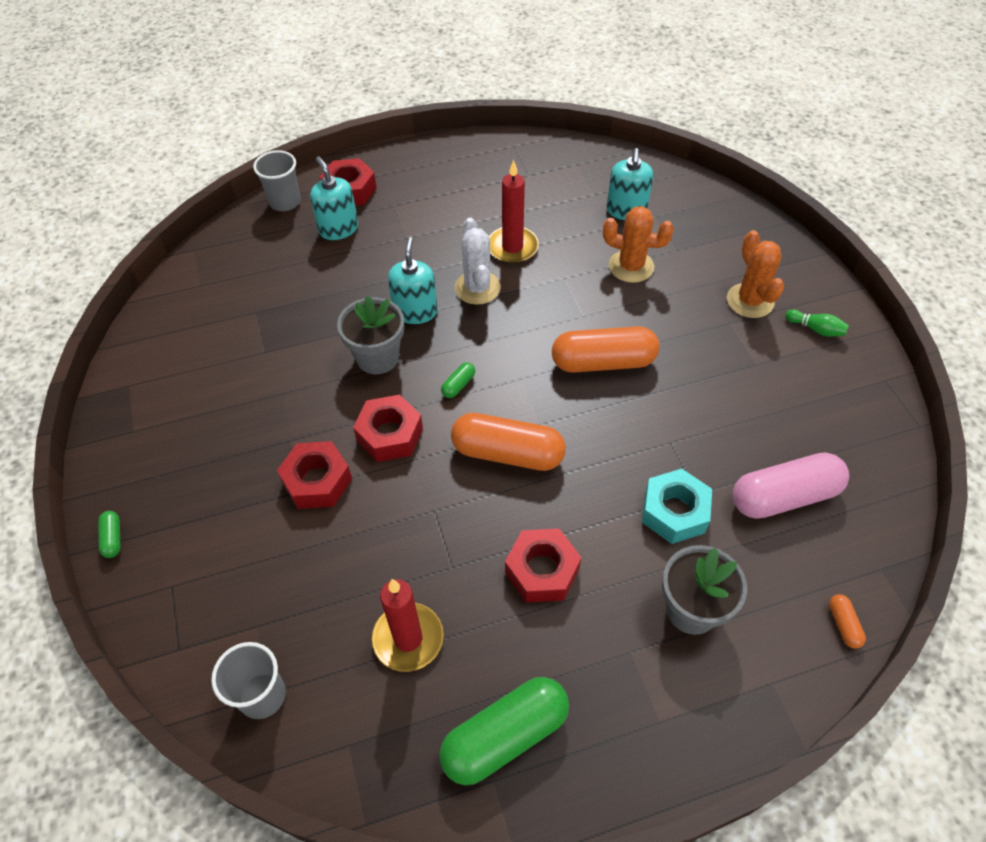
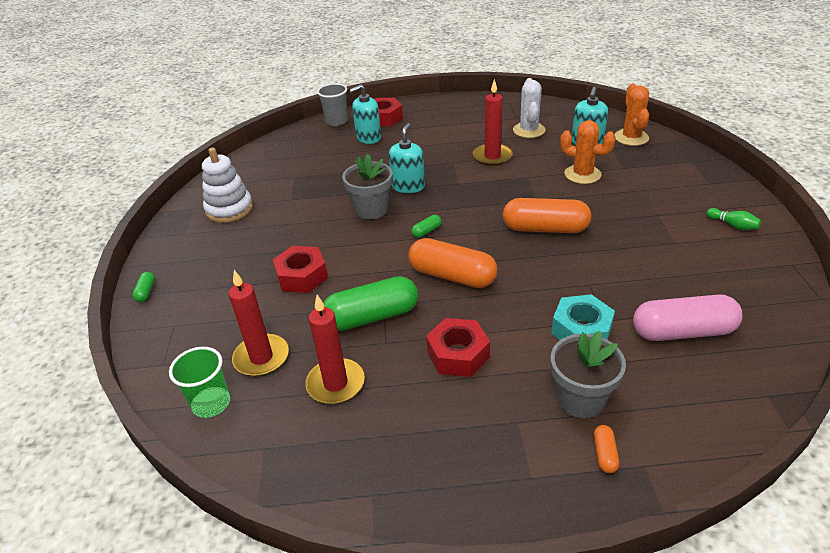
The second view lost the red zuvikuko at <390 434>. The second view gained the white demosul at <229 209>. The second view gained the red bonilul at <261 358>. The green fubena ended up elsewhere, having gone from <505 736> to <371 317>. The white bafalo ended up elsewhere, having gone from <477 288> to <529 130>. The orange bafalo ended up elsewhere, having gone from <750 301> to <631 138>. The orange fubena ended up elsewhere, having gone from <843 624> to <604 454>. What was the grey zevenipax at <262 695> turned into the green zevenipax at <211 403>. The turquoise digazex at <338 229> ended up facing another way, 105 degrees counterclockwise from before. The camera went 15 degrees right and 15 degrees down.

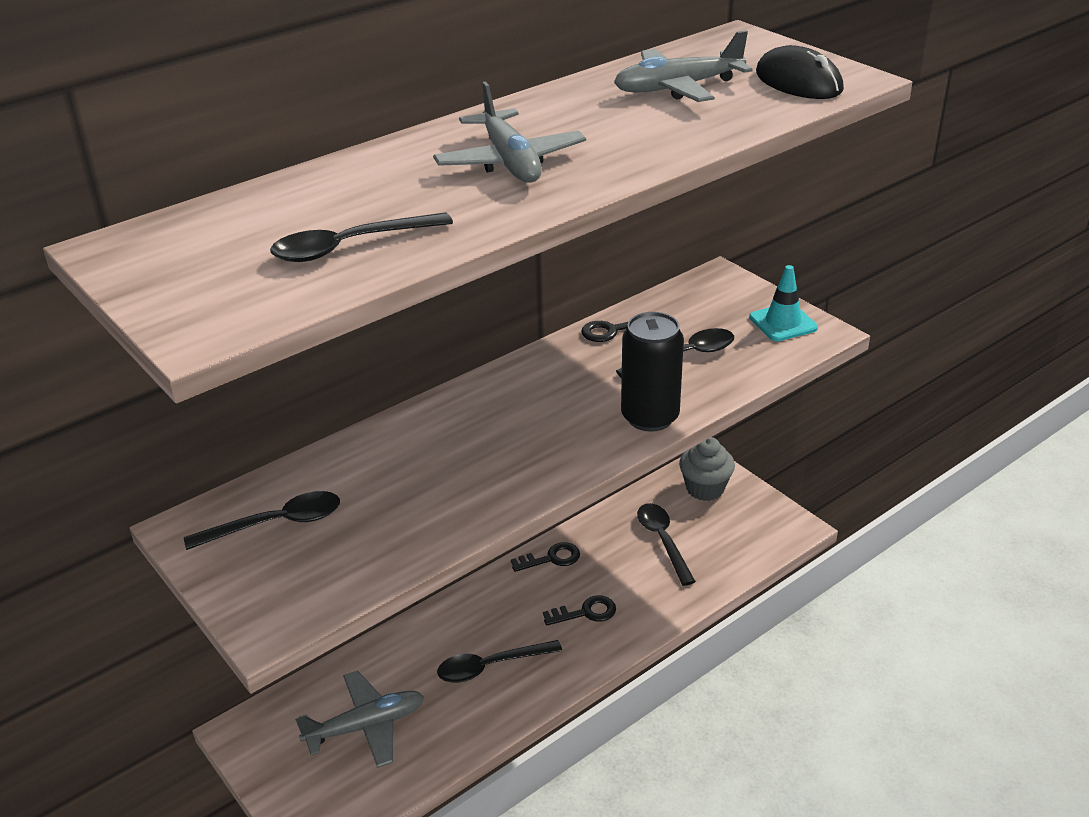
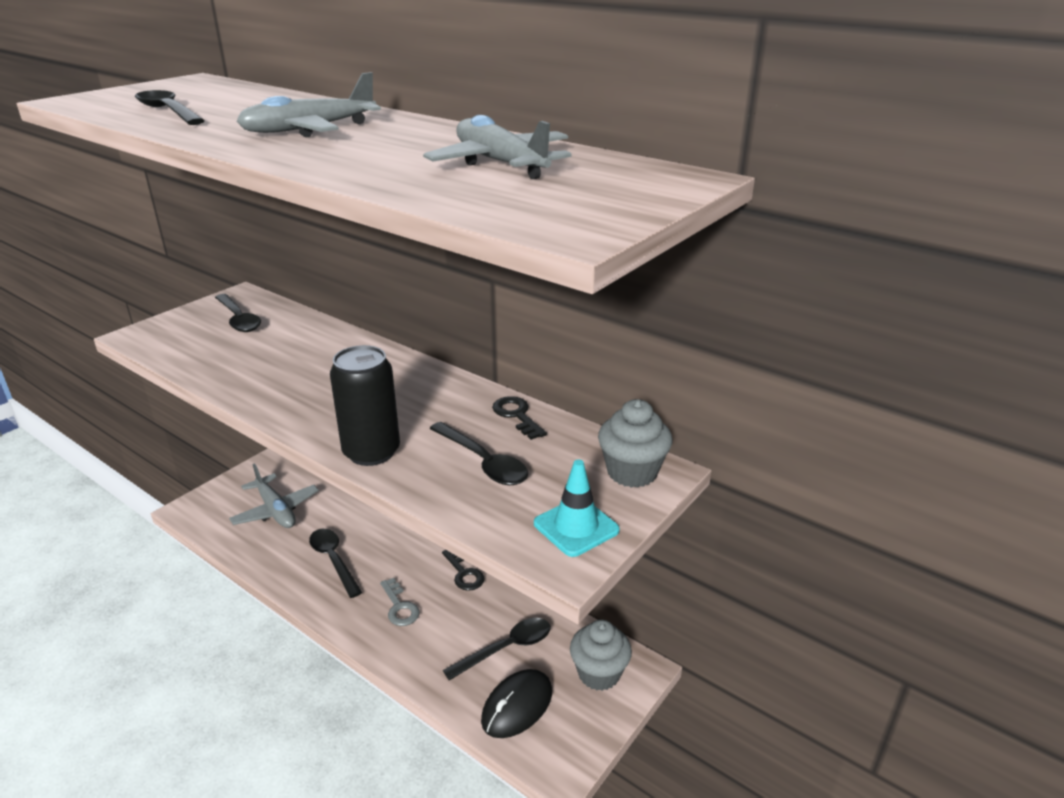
The second view gained the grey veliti at <632 472>. The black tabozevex ended up elsewhere, having gone from <798 82> to <517 706>. What was the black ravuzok at <586 612> turned into the grey ravuzok at <399 607>. The camera went 75 degrees right and 5 degrees down.

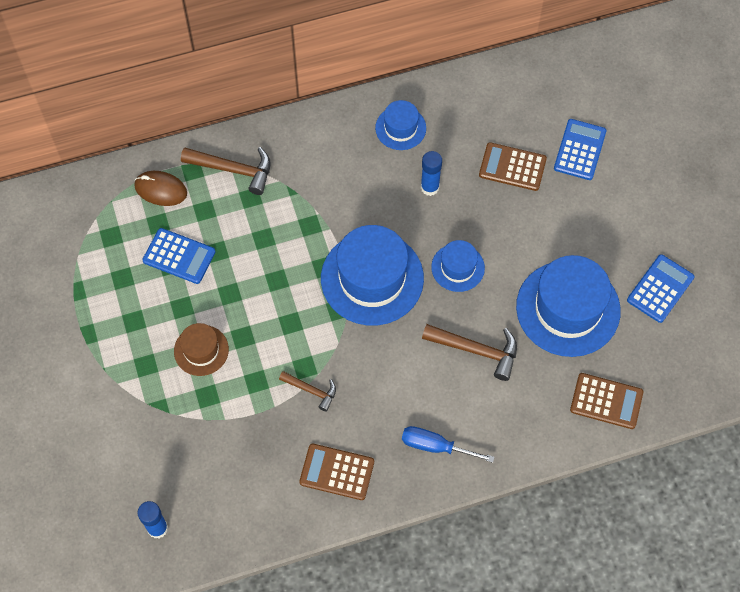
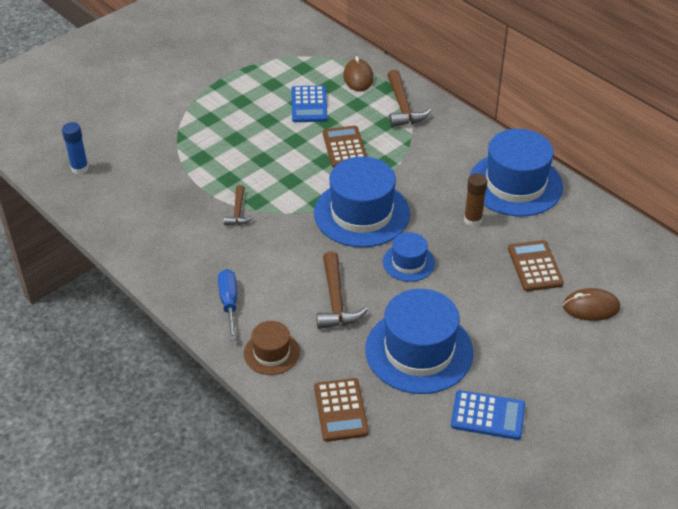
The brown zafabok ended up elsewhere, having gone from <201 350> to <271 353>. The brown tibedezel ended up elsewhere, having gone from <337 472> to <345 147>. Where the blue tibedezel stood at <580 150>, the brown tabozevex came to stand at <591 307>. What was the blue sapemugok at <430 187> turned into the brown sapemugok at <473 220>. The size of the blue zafabok at <400 128> changed by a factor of 1.92. The camera went 65 degrees right and 20 degrees down.

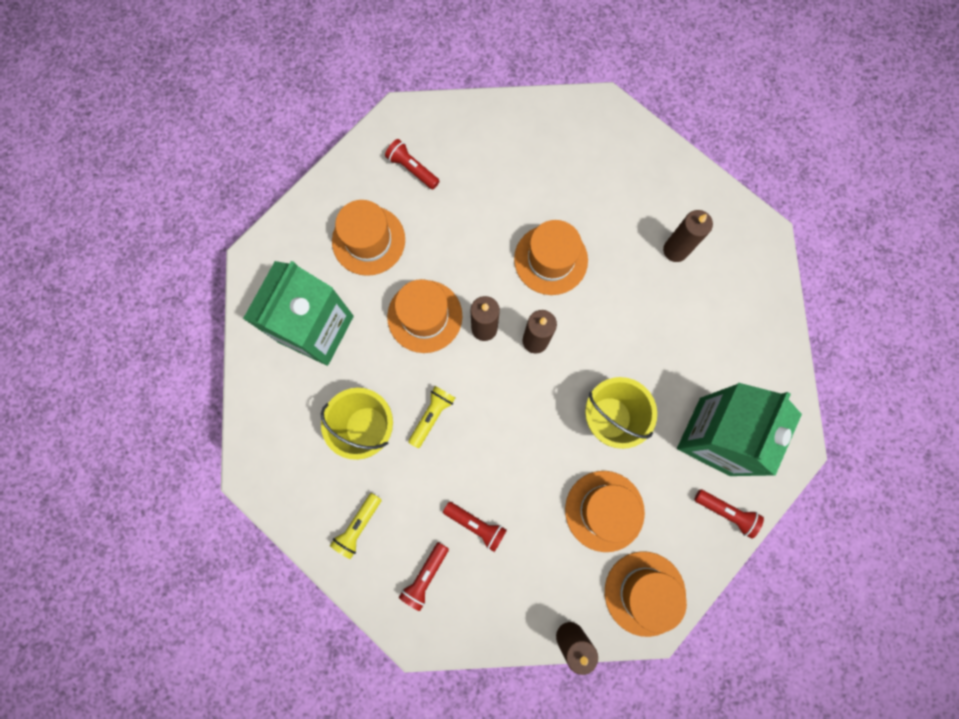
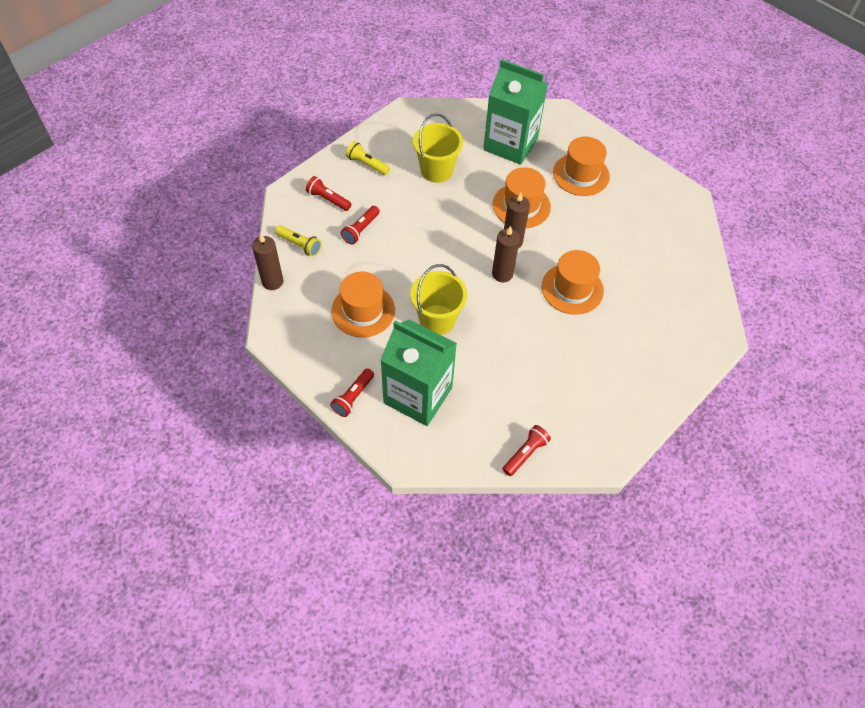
The second view lost the orange zafabok at <644 593>. The second view lost the brown bonilul at <675 250>. The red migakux ended up elsewhere, having gone from <412 169> to <525 453>. The yellow migakux ended up elsewhere, having gone from <432 416> to <299 245>. The camera went 90 degrees right and 20 degrees down.

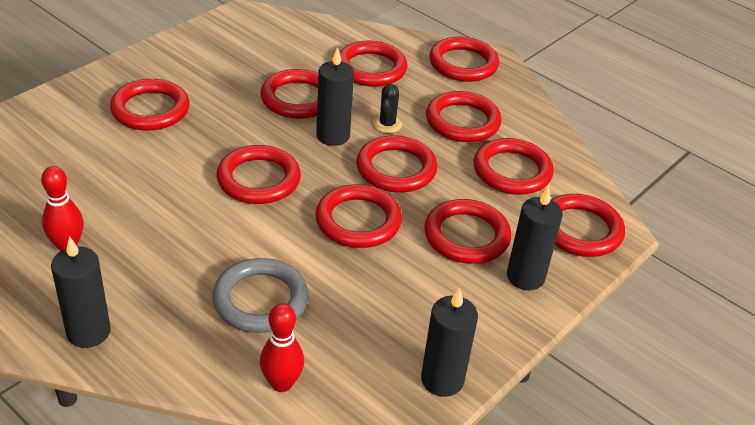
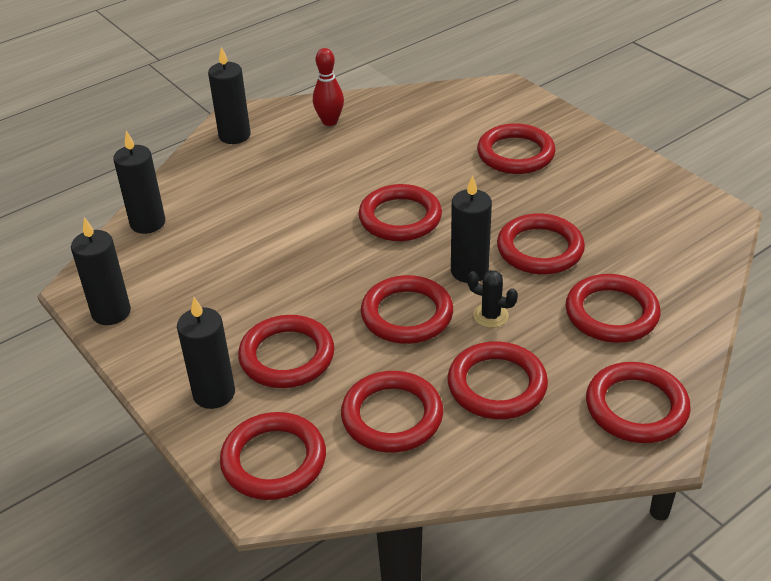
The second view lost the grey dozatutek at <260 300>. The second view lost the red dozatutek at <358 221>. Where the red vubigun stood at <281 383>, the black bonilul came to stand at <148 223>. The camera went 105 degrees right and 0 degrees up.

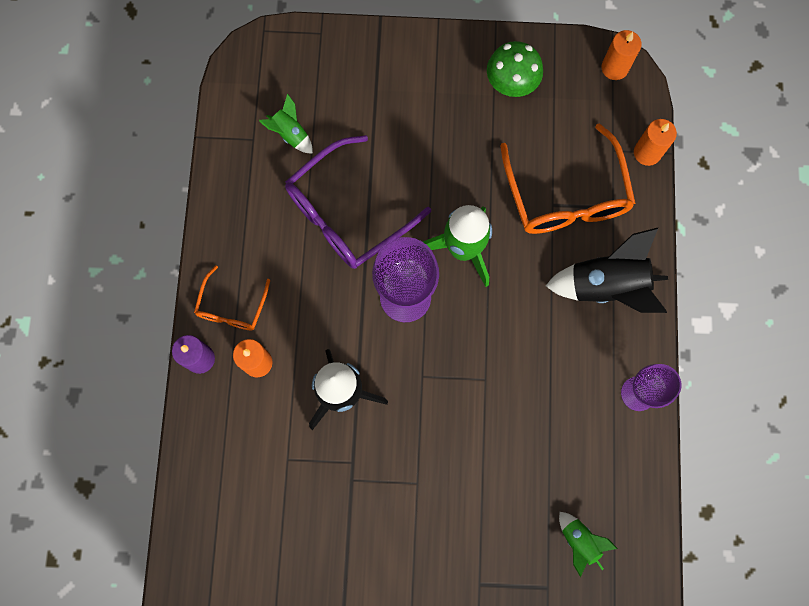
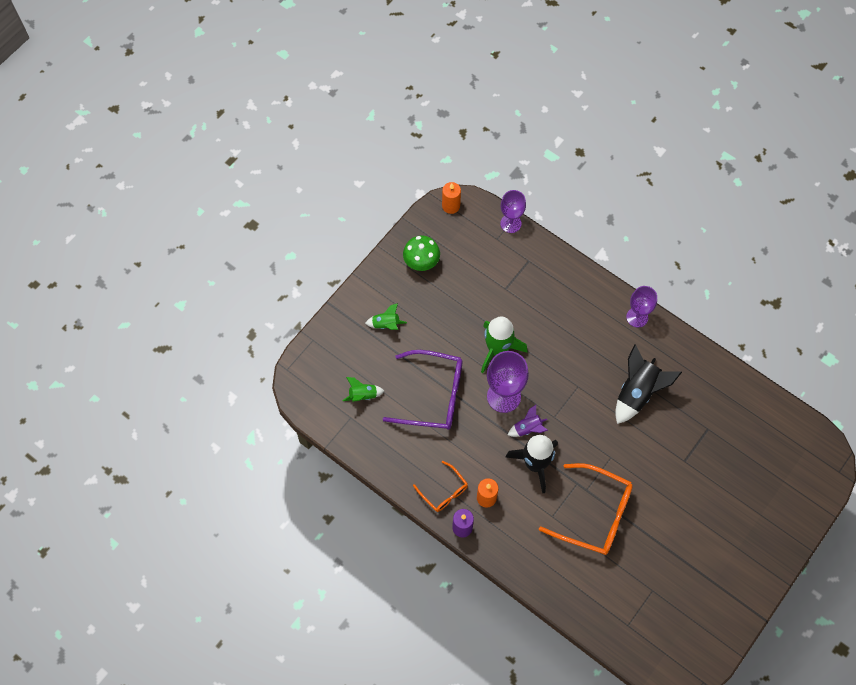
The second view gained the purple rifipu at <528 428>. The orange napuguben ended up elsewhere, having gone from <566 195> to <595 514>. The black rifipu ended up elsewhere, having gone from <606 286> to <637 392>. The green rifipu ended up elsewhere, having gone from <579 541> to <386 324>. Where the orange bonilul stood at <647 153>, the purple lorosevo came to stand at <510 223>. The purple napuguben at <347 213> ended up facing another way, 75 degrees counterclockwise from before. The camera went 55 degrees left and 10 degrees down.

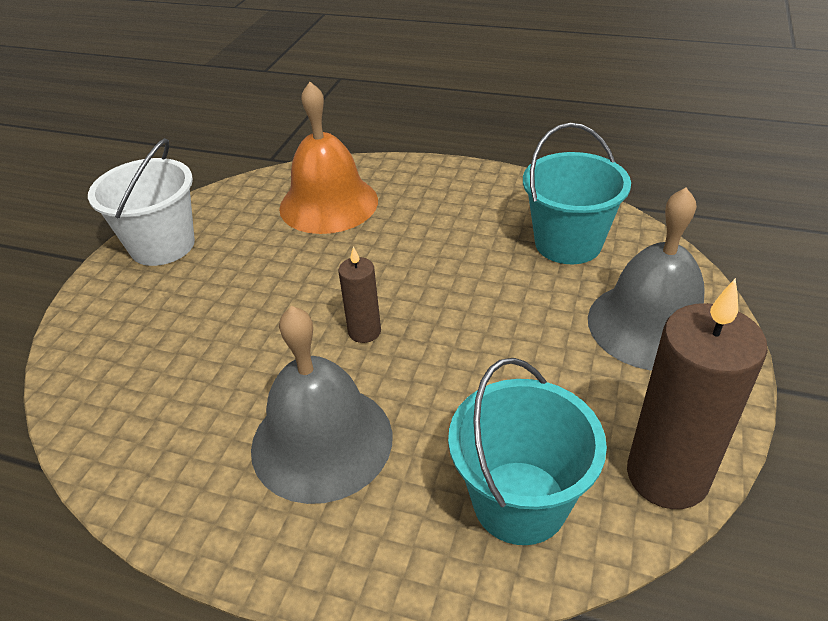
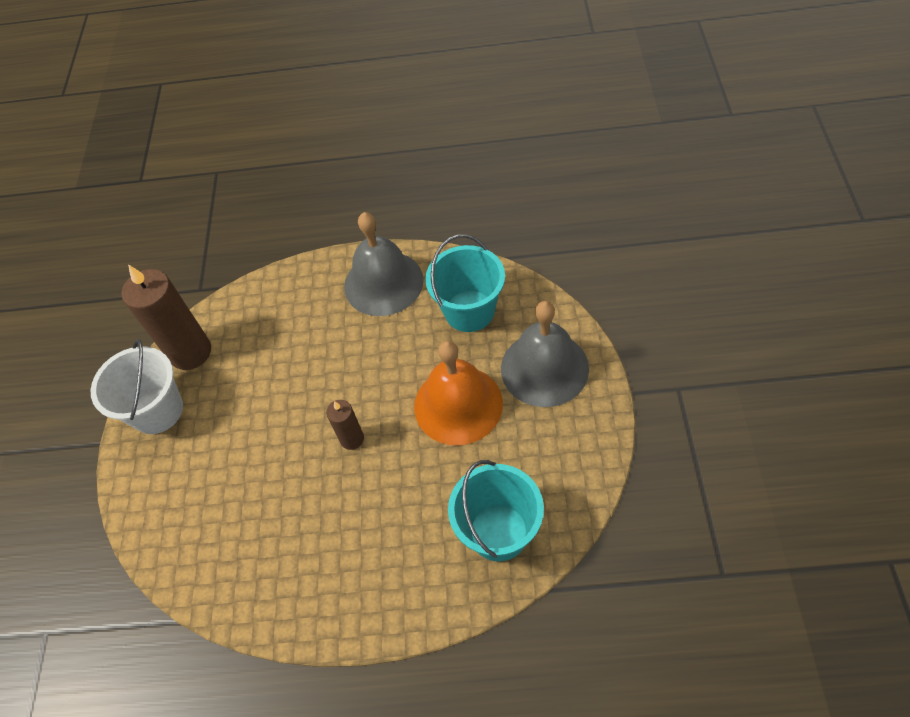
The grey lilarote ended up elsewhere, having gone from <322 441> to <383 283>. The orange lilarote ended up elsewhere, having gone from <328 204> to <458 404>. The brown bonilul ended up elsewhere, having gone from <667 476> to <190 352>. The camera went 15 degrees left and 15 degrees up.

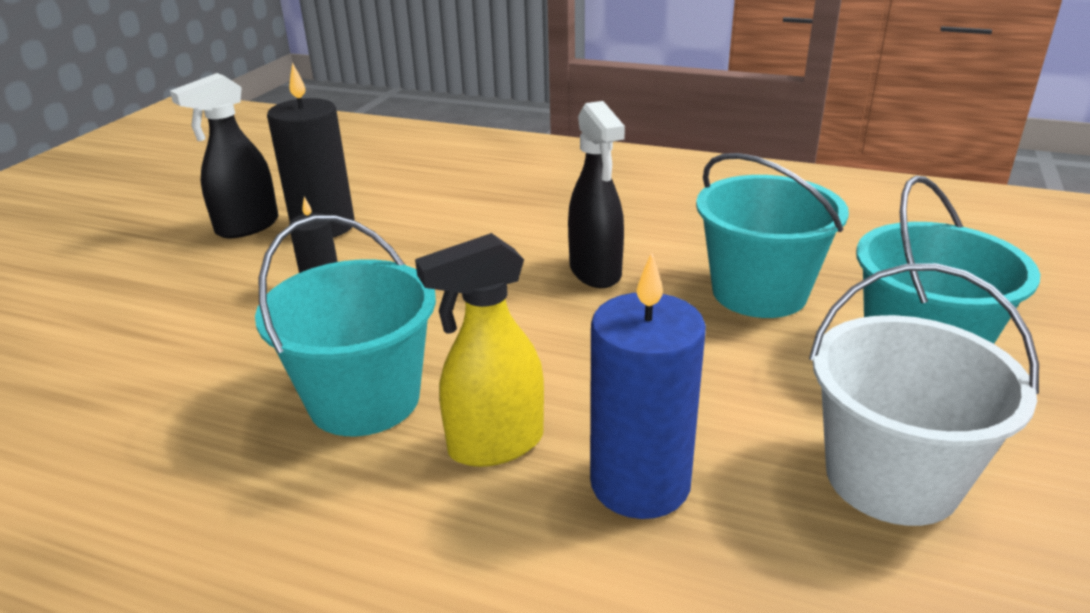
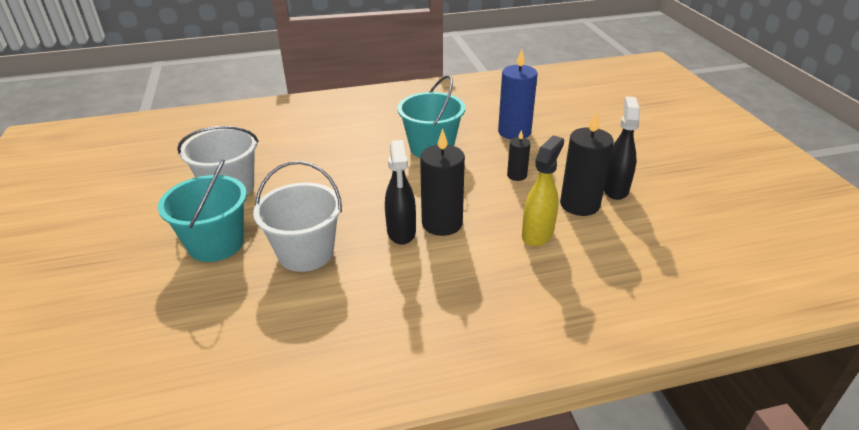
The second view gained the black bonilul at <442 223>. The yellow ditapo ended up elsewhere, having gone from <495 445> to <537 234>. The blue bonilul ended up elsewhere, having gone from <640 483> to <514 132>. What was the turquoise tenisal at <759 292> turned into the white tenisal at <306 253>. The black ditapo at <595 272> ended up facing another way, 135 degrees counterclockwise from before. The camera went 145 degrees right and 5 degrees up.

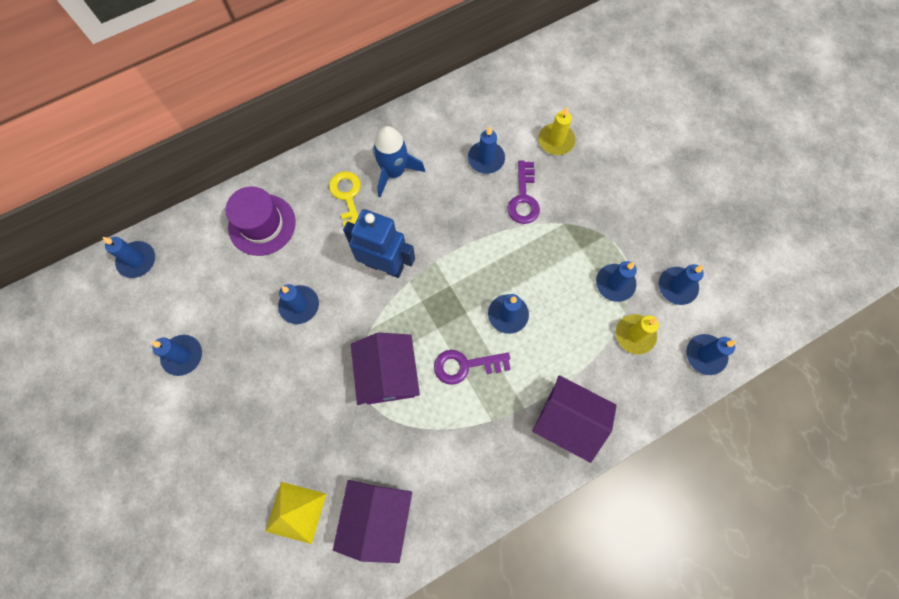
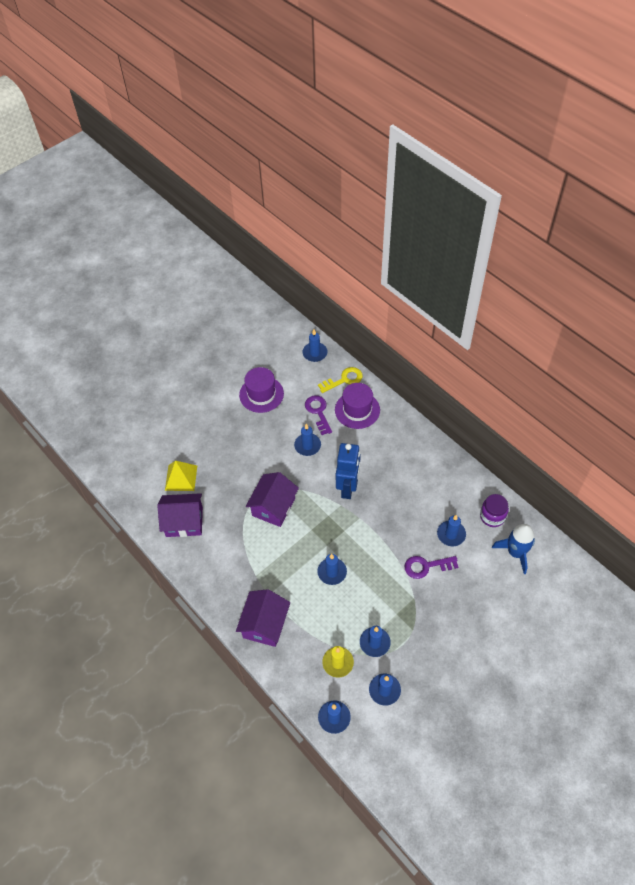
The second view lost the yellow bonilul at <556 141>. The second view gained the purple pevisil at <492 516>. The yellow ravuzok ended up elsewhere, having gone from <347 198> to <344 380>. The blue rifipu ended up elsewhere, having gone from <394 172> to <515 552>. The purple ravuzok ended up elsewhere, having gone from <465 366> to <318 412>. Where the blue bonilul stood at <183 356>, the purple zafabok came to stand at <261 394>. The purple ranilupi at <388 374> ended up facing another way, 45 degrees counterclockwise from before. The camera went 80 degrees right and 15 degrees down.

